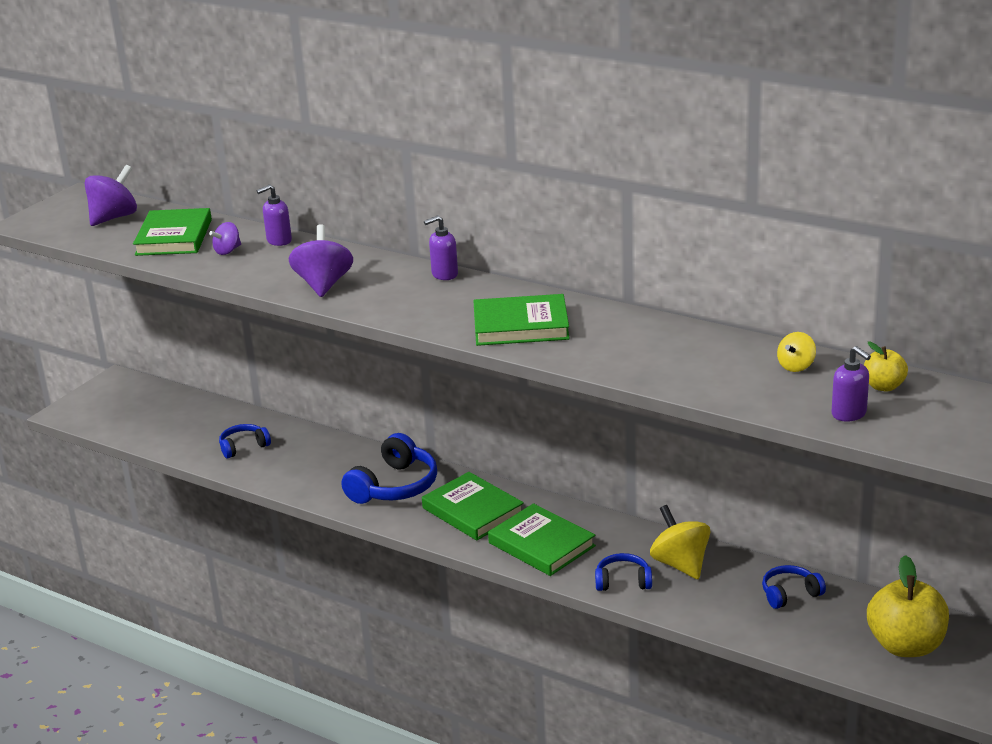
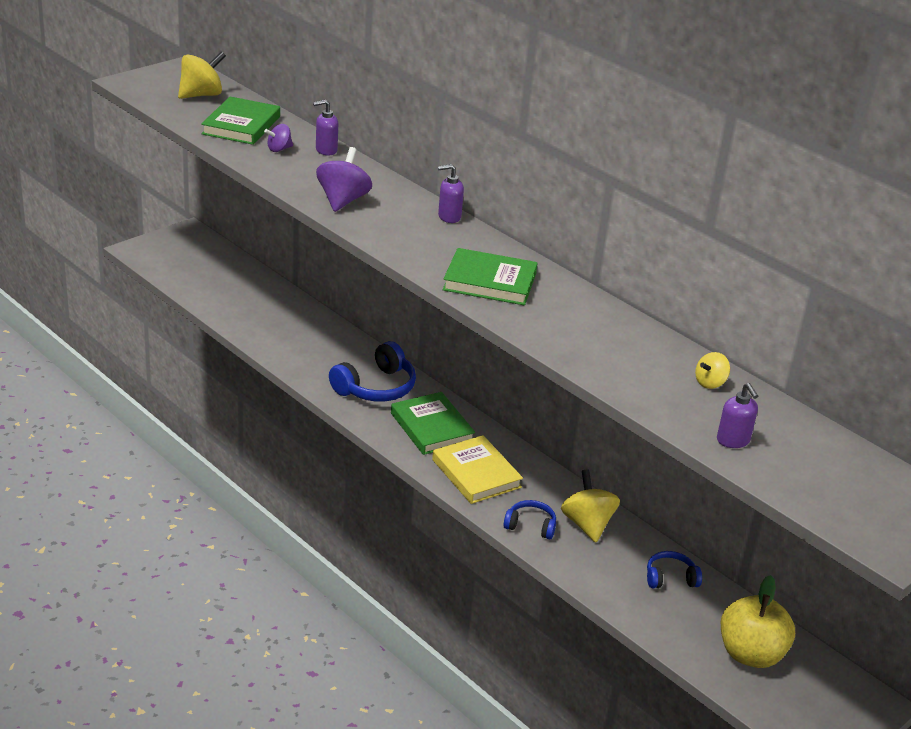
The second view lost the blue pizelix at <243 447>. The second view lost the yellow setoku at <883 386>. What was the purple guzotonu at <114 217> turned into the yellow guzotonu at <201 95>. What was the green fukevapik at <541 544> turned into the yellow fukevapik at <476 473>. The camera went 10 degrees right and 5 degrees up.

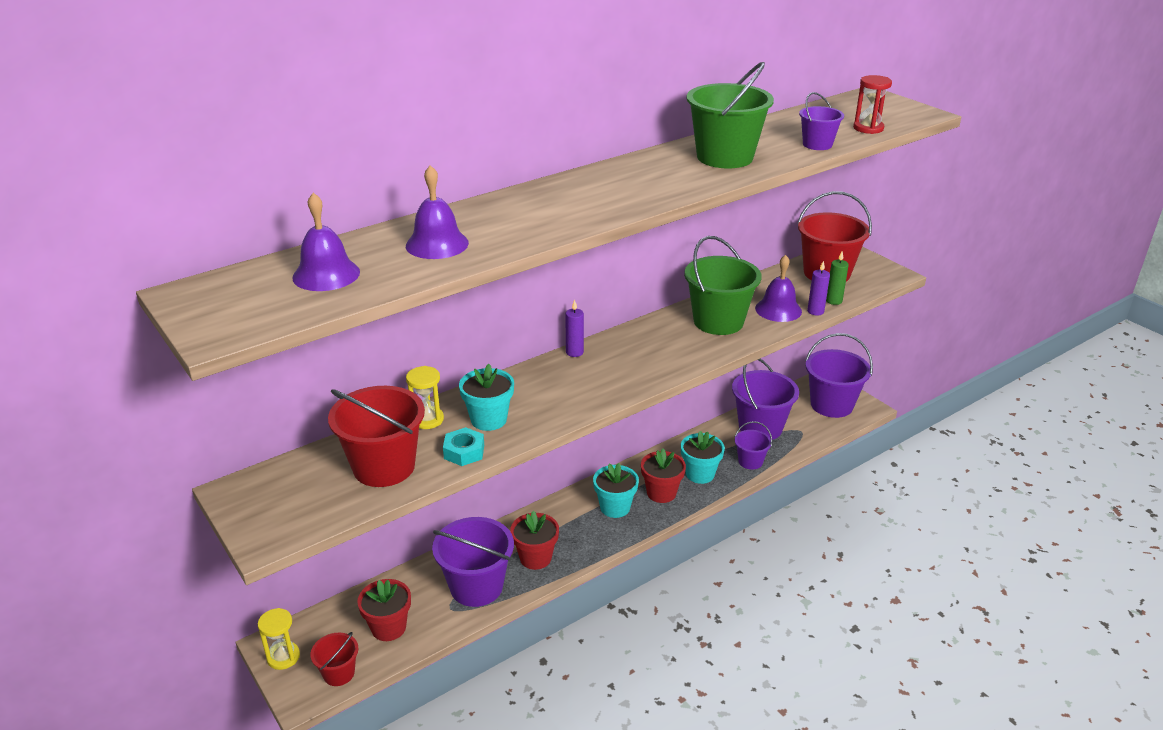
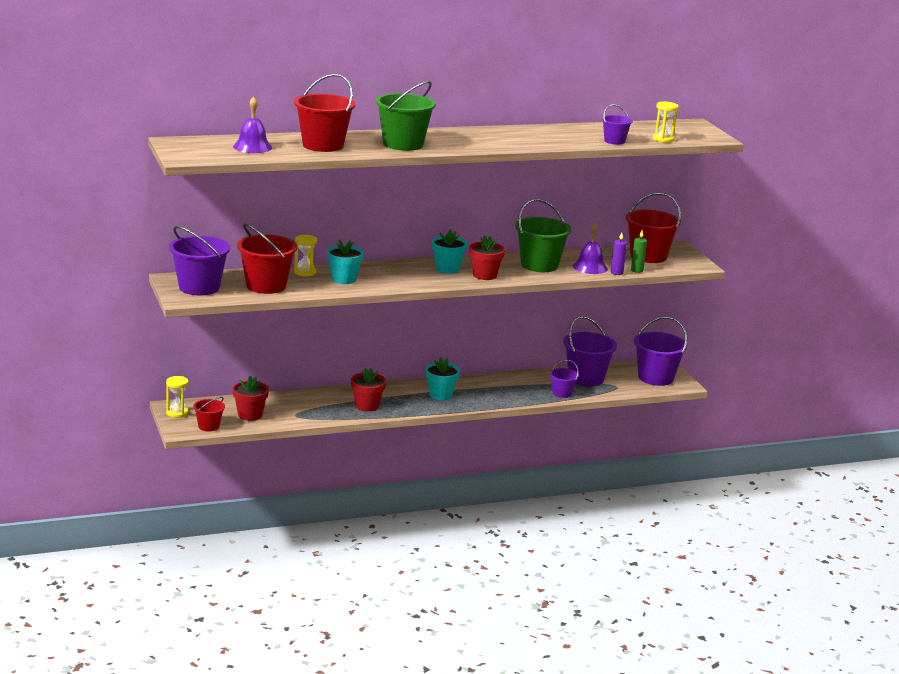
The second view lost the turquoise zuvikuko at <464 452>. The second view lost the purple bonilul at <574 352>. The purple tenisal ended up elsewhere, having gone from <476 587> to <199 287>. The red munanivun ended up elsewhere, having gone from <661 493> to <484 275>. The turquoise munanivun ended up elsewhere, having gone from <700 474> to <447 269>. The green tenisal ended up elsewhere, having gone from <725 157> to <403 144>. Where the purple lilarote stood at <437 244>, the red tenisal came to stand at <323 145>. What was the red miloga at <868 128> turned into the yellow miloga at <663 139>. The camera went 15 degrees right and 10 degrees down.

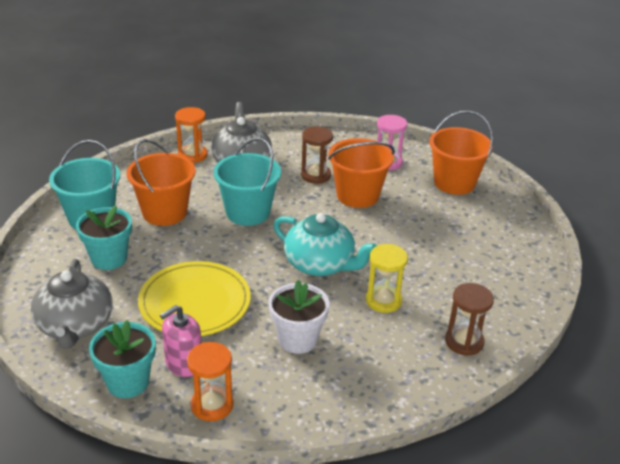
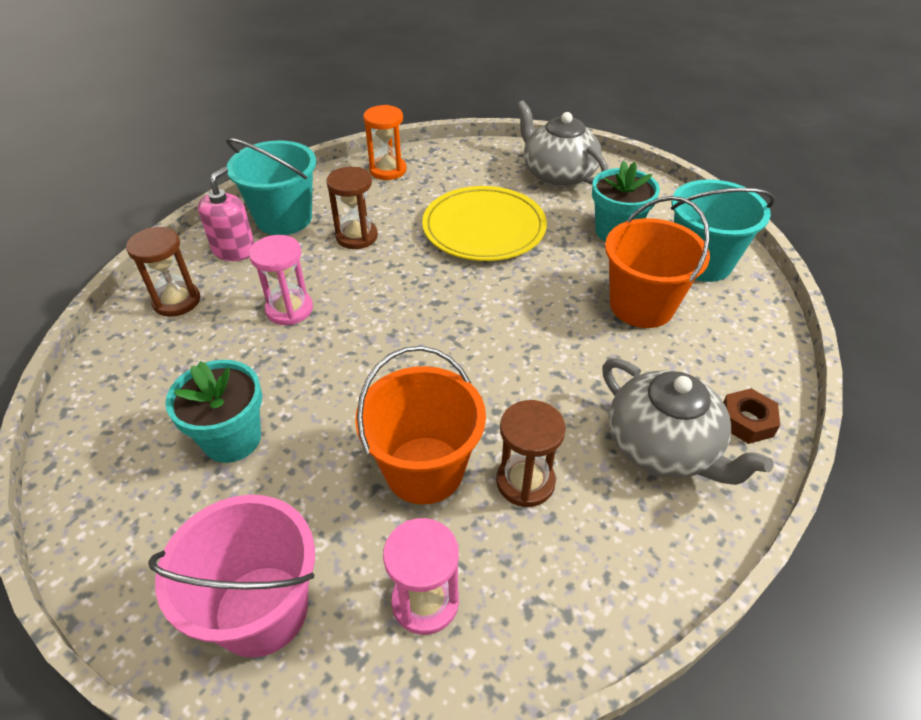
The second view lost the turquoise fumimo at <320 264>. The turquoise munanivun ended up elsewhere, having gone from <128 382> to <232 439>. The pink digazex ended up elsewhere, having gone from <184 364> to <234 250>. The turquoise tenisal ended up elsewhere, having gone from <248 212> to <284 218>. Where the orange miloga stood at <192 155>, the brown zuvikuko came to stand at <746 421>. Where the white munanivun stood at <297 339>, the brown miloga came to stand at <356 236>. What was the yellow miloga at <383 300> turned into the pink miloga at <289 309>. What was the orange tenisal at <454 183> turned into the pink tenisal at <261 610>. The camera went 150 degrees right and 10 degrees up.

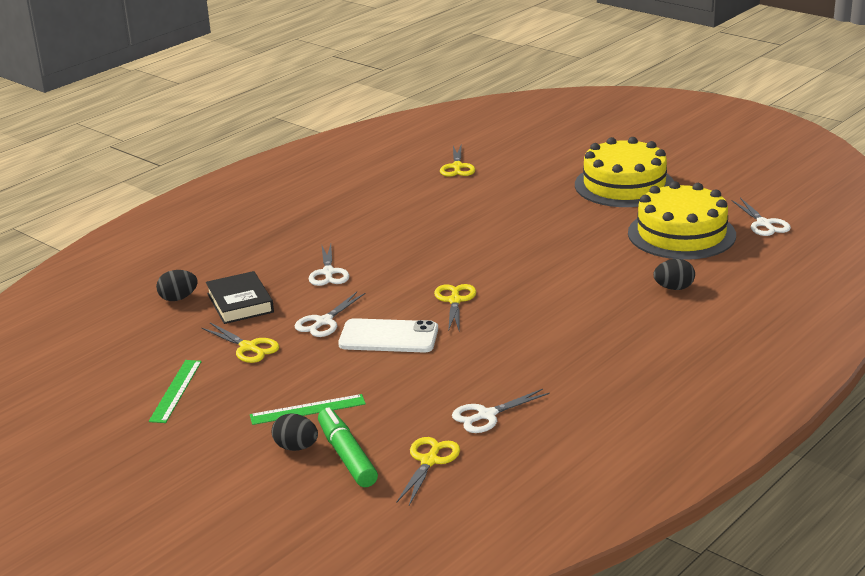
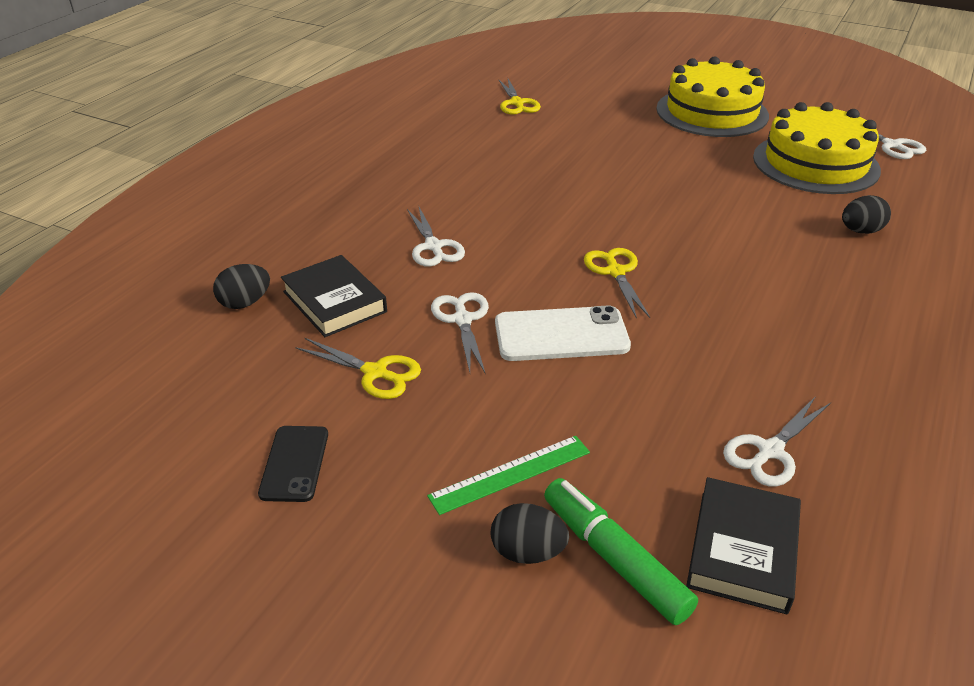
Where the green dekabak stood at <176 391>, the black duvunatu came to stand at <294 463>. Where the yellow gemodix stood at <429 461>, the black fukevapik came to stand at <742 550>. The white gemodix at <324 322> ended up facing another way, 150 degrees clockwise from before. The camera went 15 degrees left and 10 degrees up.

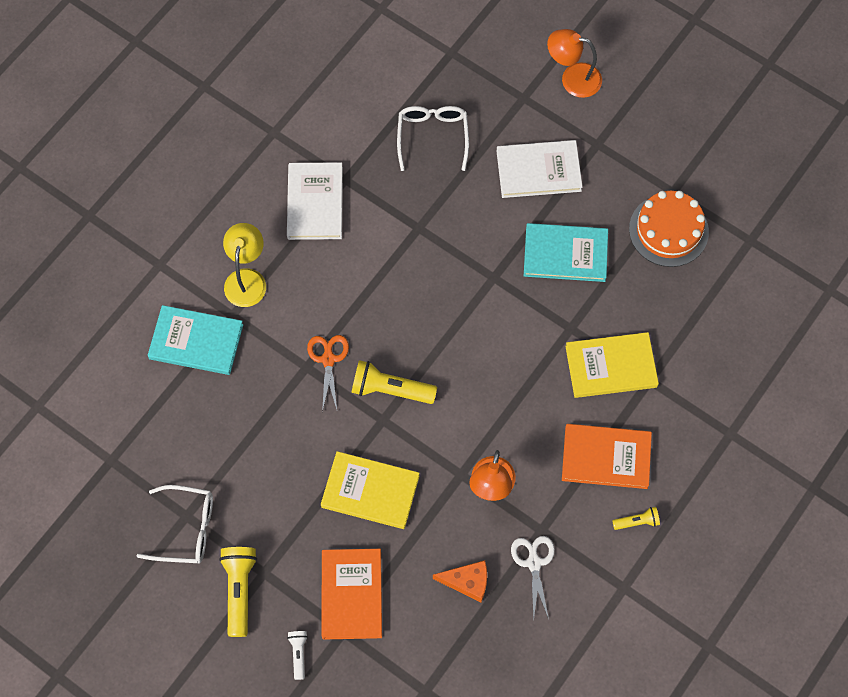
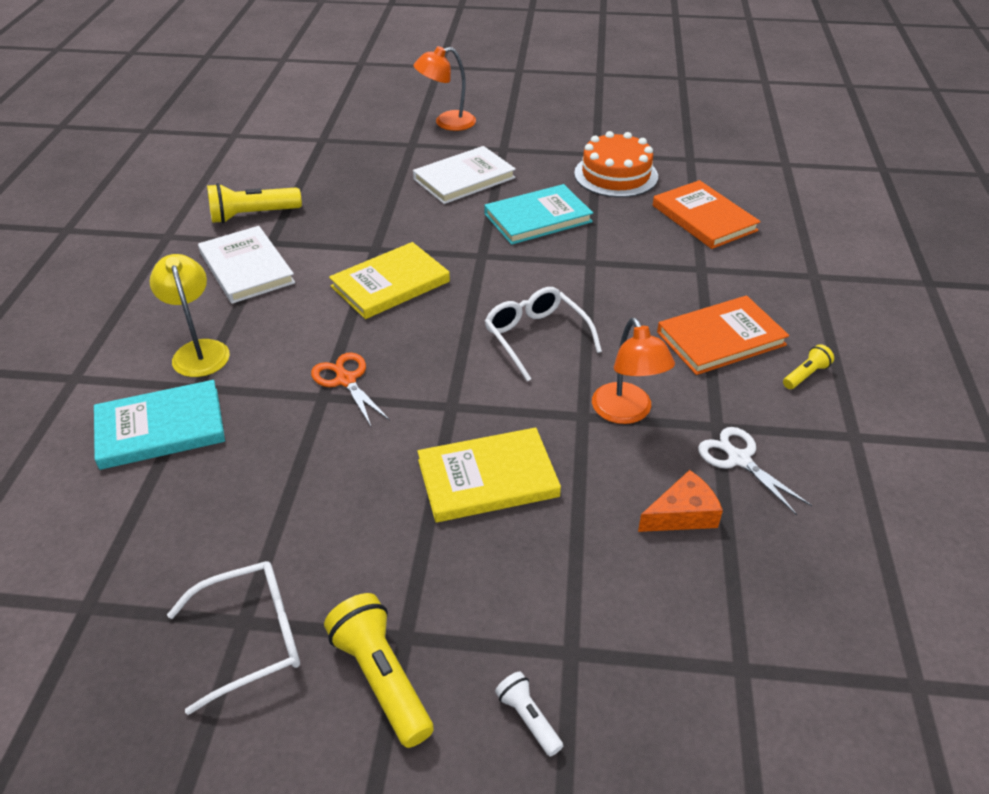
The orange fukevapik ended up elsewhere, having gone from <352 594> to <704 218>. The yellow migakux ended up elsewhere, having gone from <390 389> to <252 215>. The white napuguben ended up elsewhere, having gone from <432 136> to <536 337>. The yellow fukevapik ended up elsewhere, having gone from <611 366> to <390 284>. The camera went 30 degrees left and 25 degrees down.

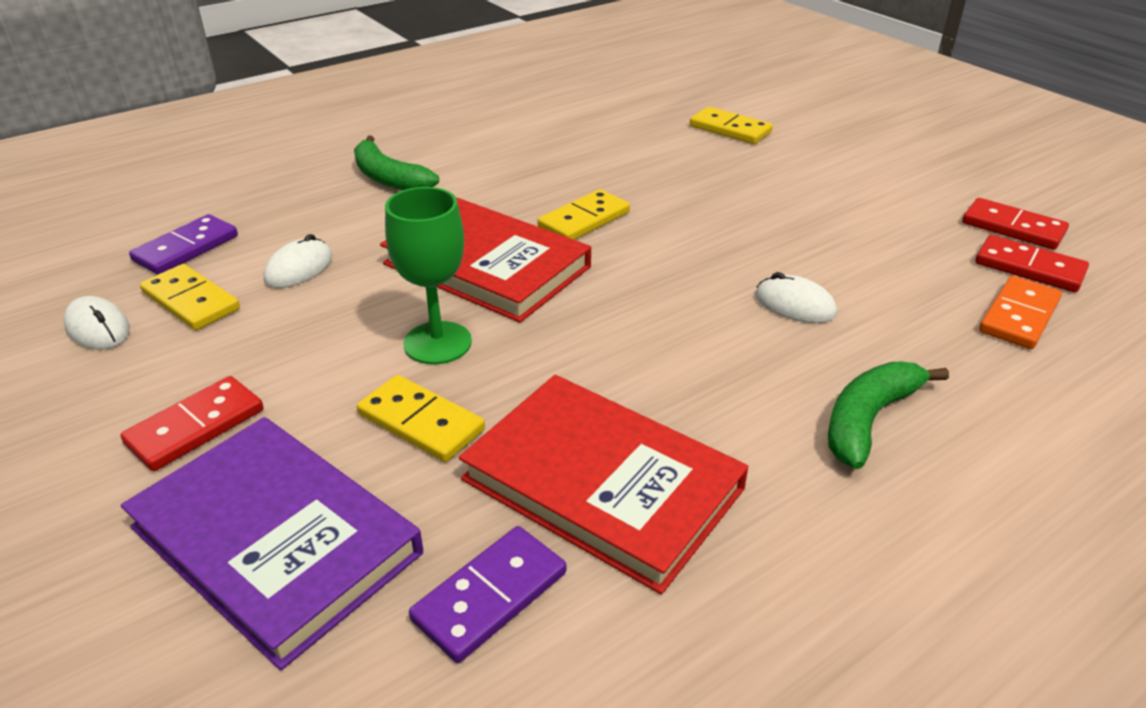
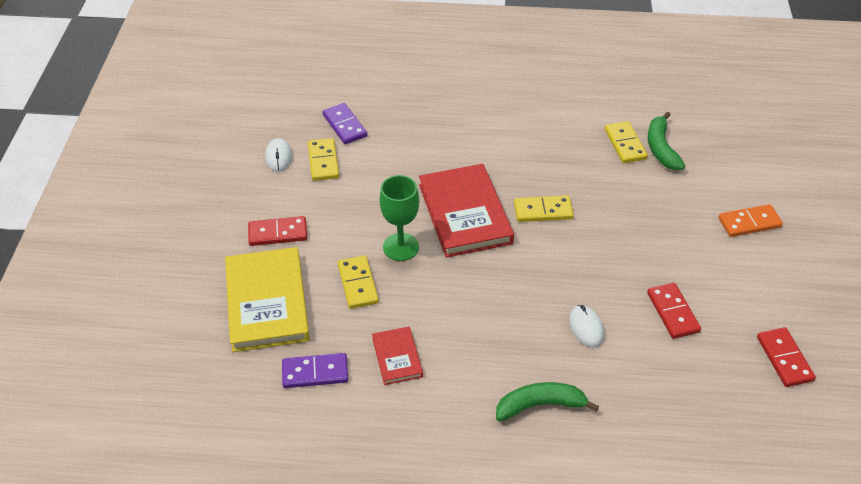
The second view lost the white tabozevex at <299 269>. The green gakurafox ended up elsewhere, having gone from <388 178> to <661 148>. The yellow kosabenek ended up elsewhere, having gone from <730 129> to <625 144>. The red kosabenek ended up elsewhere, having gone from <1029 268> to <673 312>. The orange kosabenek ended up elsewhere, having gone from <1018 316> to <749 222>. What was the purple fukevapik at <276 540> turned into the yellow fukevapik at <267 302>. The purple kosabenek at <186 248> ended up facing another way, 75 degrees clockwise from before. The size of the red fukevapik at <602 484> changed by a factor of 0.50. The camera went 40 degrees right and 10 degrees up.

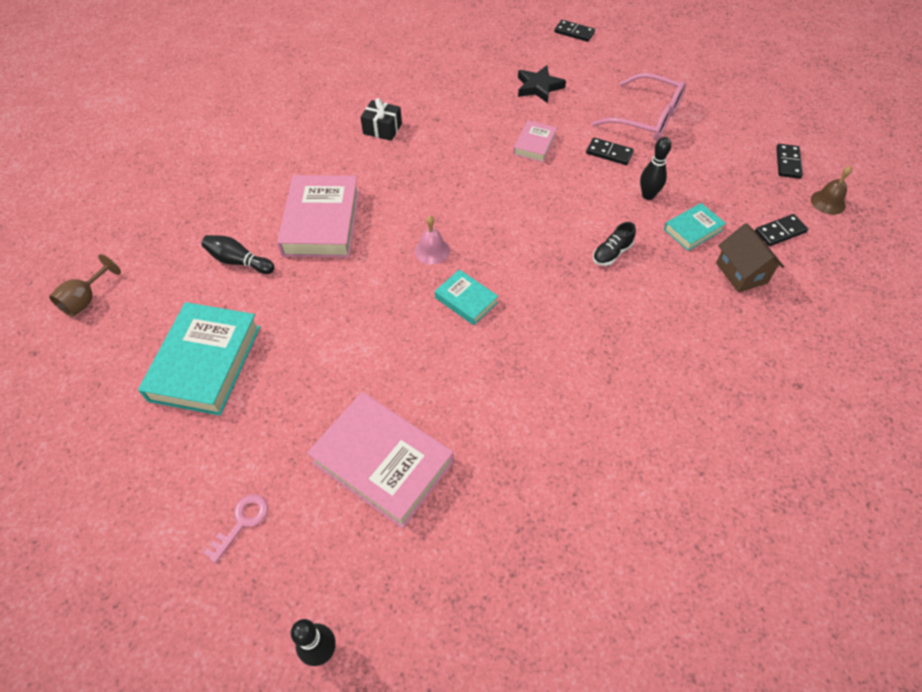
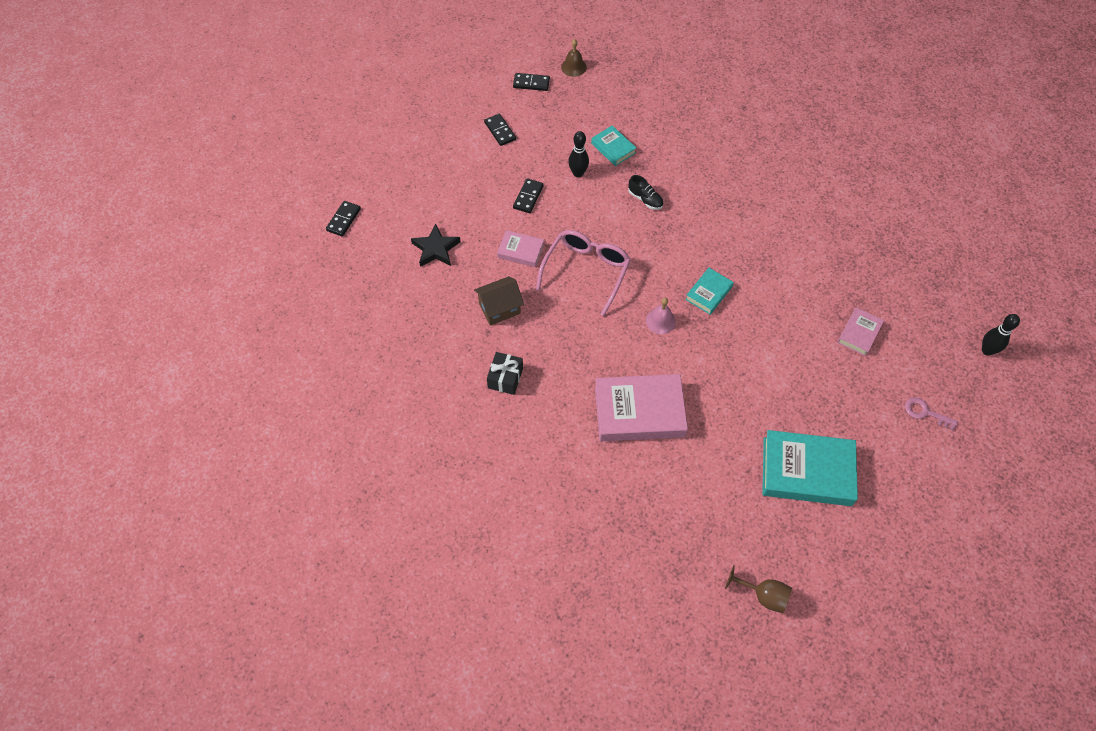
The second view lost the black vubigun at <239 261>. The pink napuguben ended up elsewhere, having gone from <647 118> to <586 271>. The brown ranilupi ended up elsewhere, having gone from <741 273> to <499 308>. The black kosabenek ended up elsewhere, having gone from <780 232> to <500 131>. The size of the pink fukevapik at <382 462> changed by a factor of 0.52. The camera went 95 degrees left and 5 degrees up.

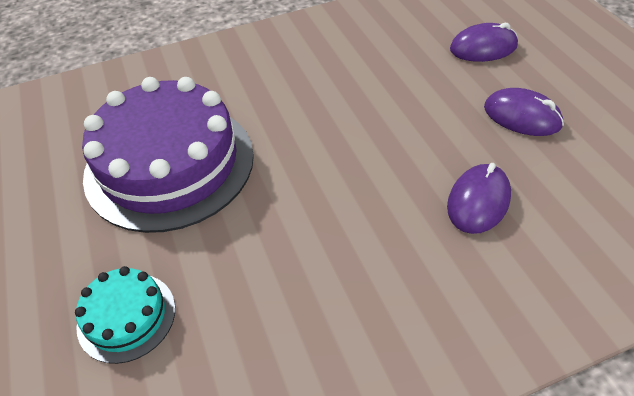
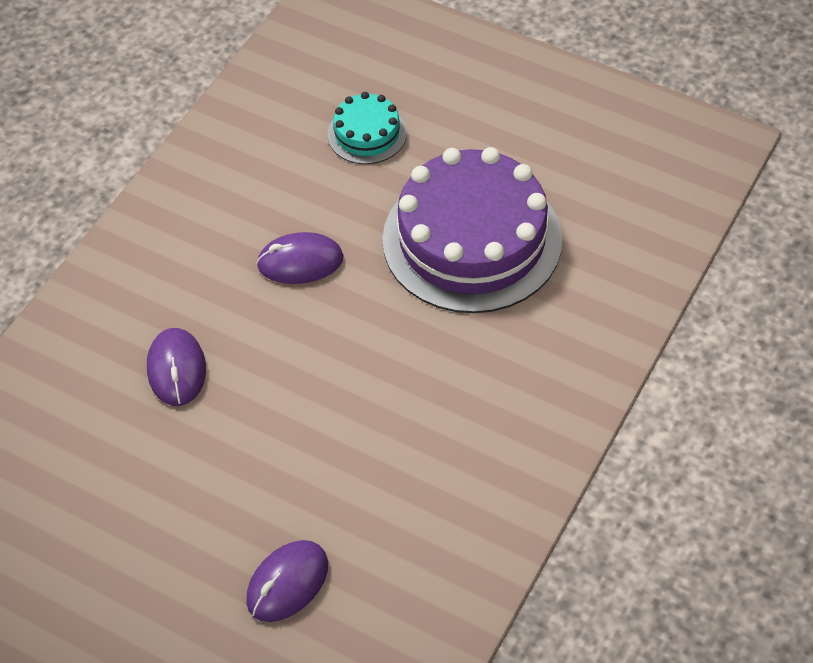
The purple tabozevex ended up elsewhere, having gone from <522 116> to <300 262>. The camera went 140 degrees right and 5 degrees up.

